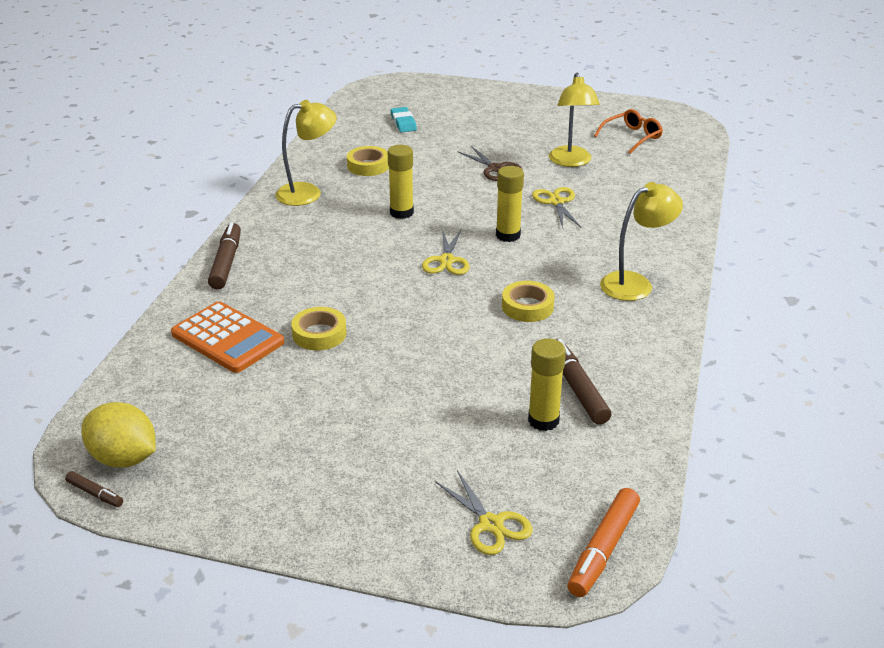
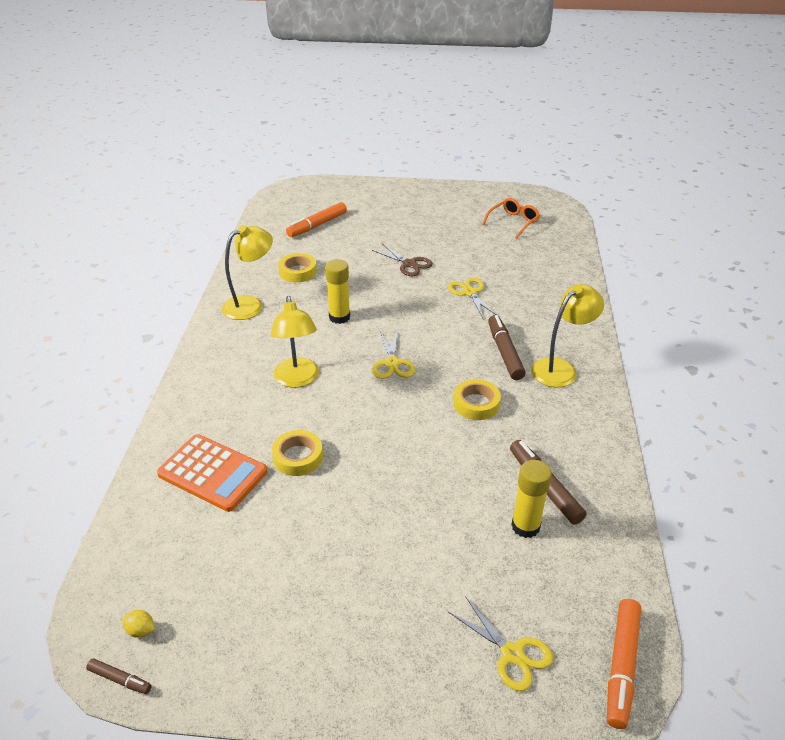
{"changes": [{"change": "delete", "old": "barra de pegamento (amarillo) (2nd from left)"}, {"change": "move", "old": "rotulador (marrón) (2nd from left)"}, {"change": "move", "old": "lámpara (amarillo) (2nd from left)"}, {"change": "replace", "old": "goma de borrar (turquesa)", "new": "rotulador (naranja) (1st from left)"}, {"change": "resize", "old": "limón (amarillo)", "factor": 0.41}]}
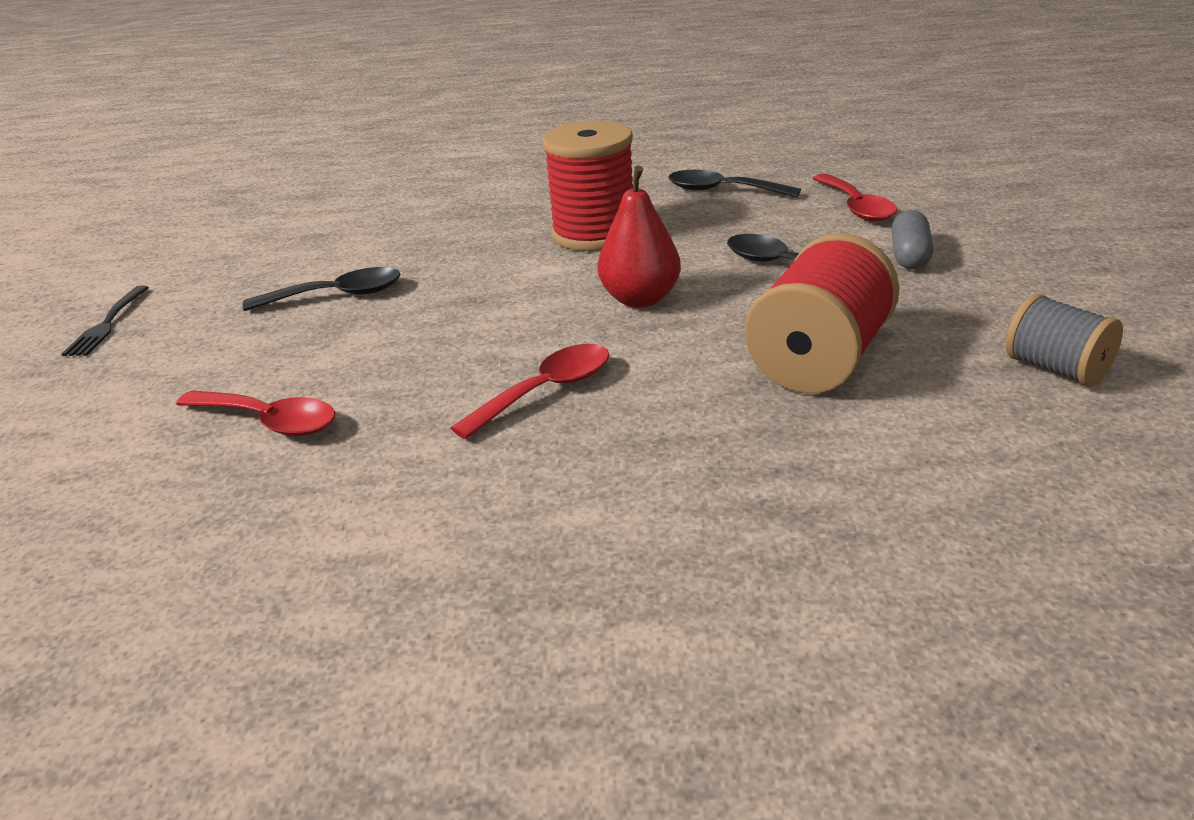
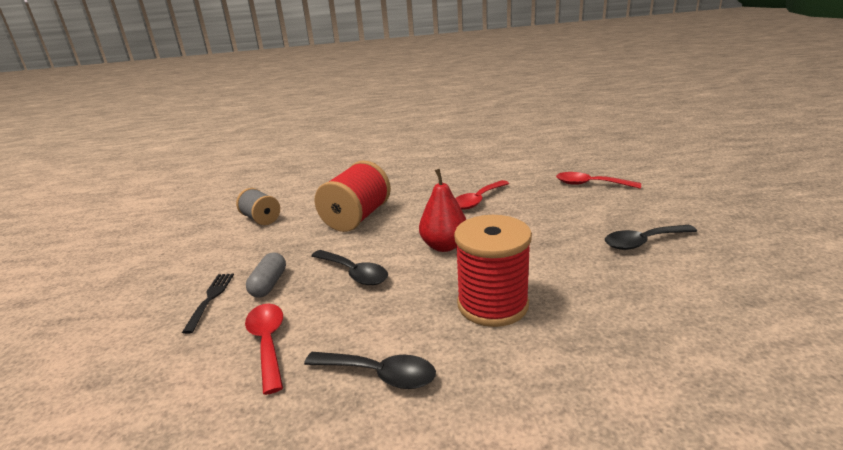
{"changes": [{"change": "move", "old": "tenedor (negro)"}]}
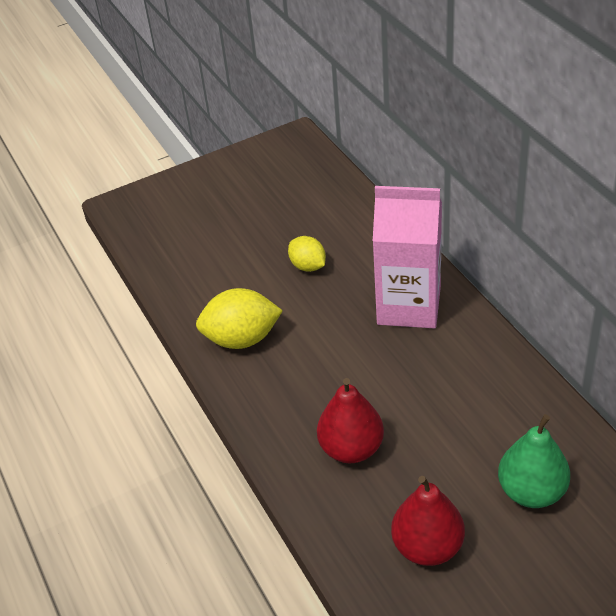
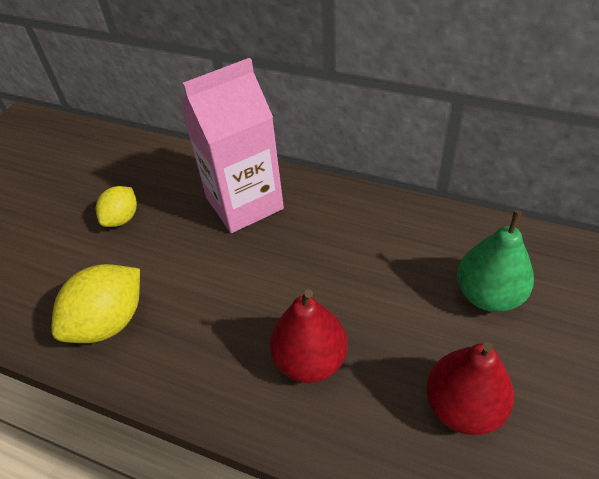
{"changes": [{"change": "rotate", "old": "limón (amarillo) (2nd from left)", "degrees": -75}]}
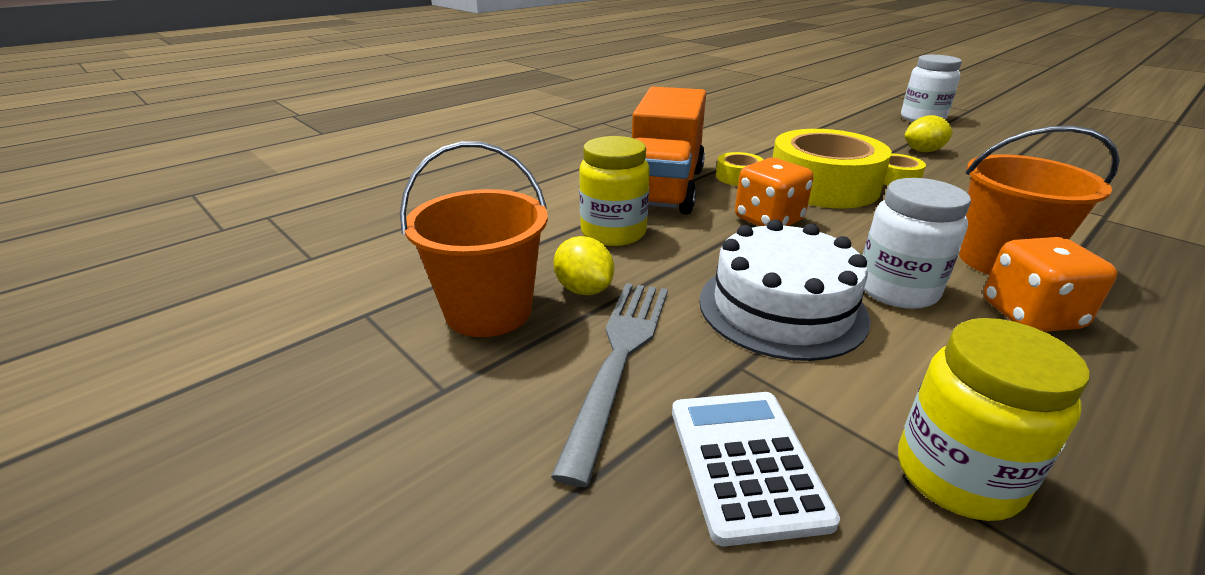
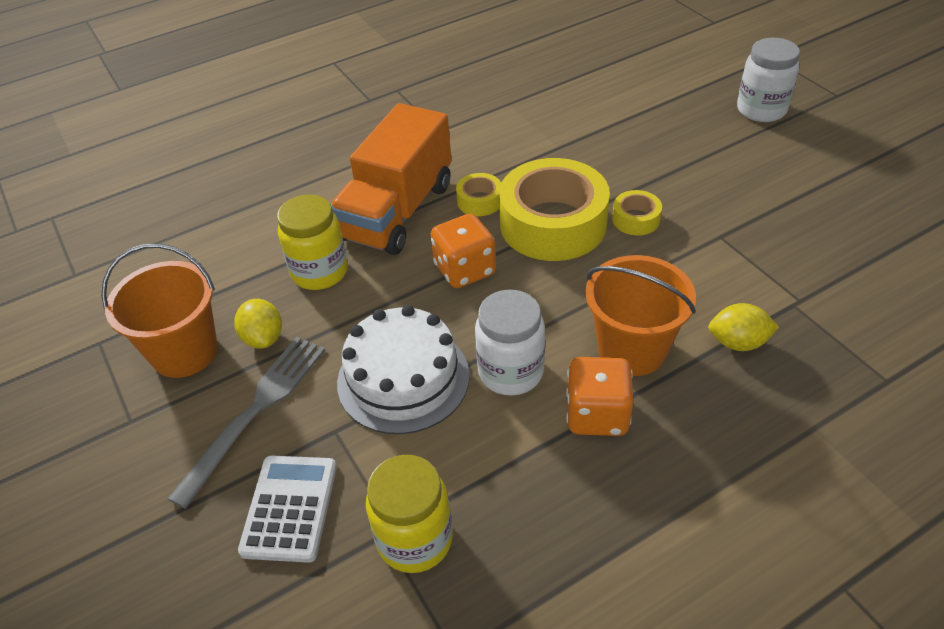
{"changes": [{"change": "move", "old": "limón (amarillo) (2nd from left)"}]}
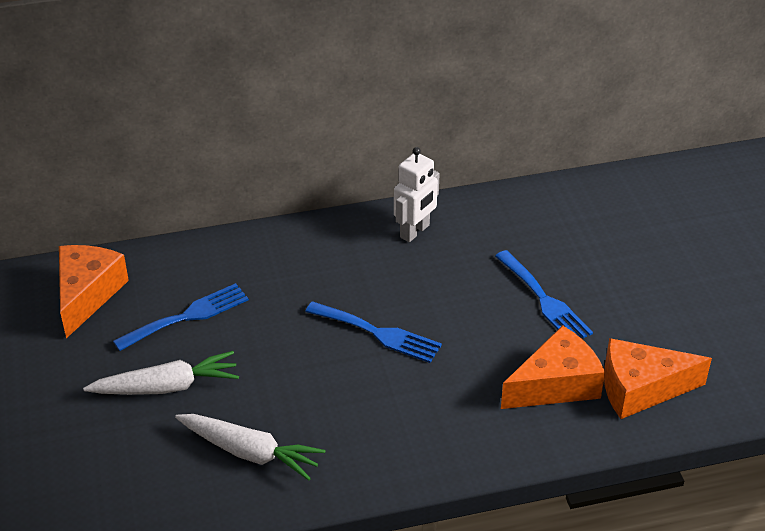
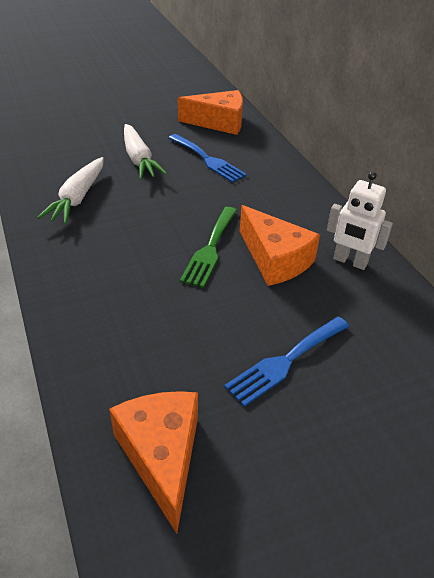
{"changes": [{"change": "move", "old": "queso (naranja) (2nd from left in the first image)", "new": "queso (naranja) (3rd from left)"}, {"change": "recolor", "old": "tenedor (azul) (2nd from left)", "new": "tenedor (verde)"}]}
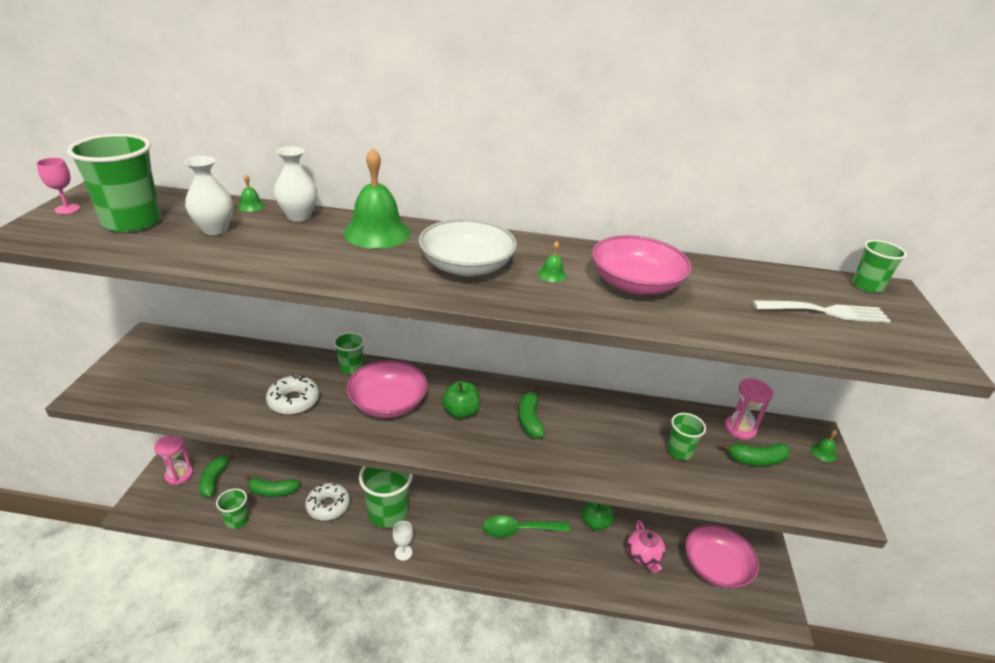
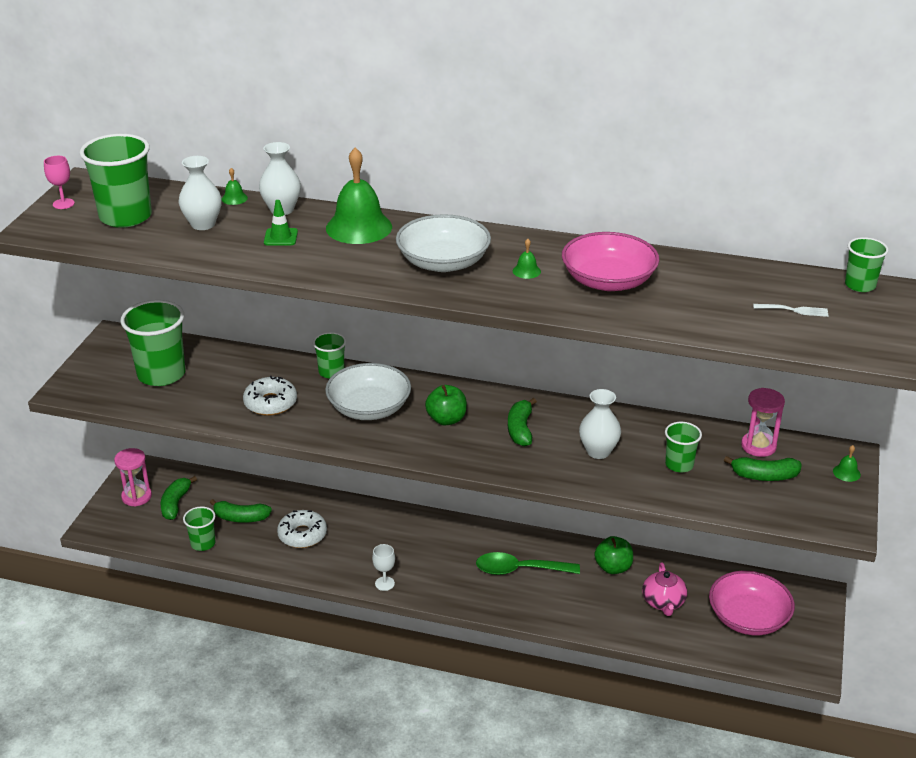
{"changes": [{"change": "insert", "new": "cono de tráfico (verde)"}, {"change": "insert", "new": "florero (blanco) (3rd from left)"}, {"change": "move", "old": "vaso (verde) (4th from left in the first image)", "new": "vaso (verde) (2nd from left)"}, {"change": "recolor", "old": "cuenco (rosa) (1st from left)", "new": "cuenco (blanco) (1st from left)"}, {"change": "resize", "old": "tenedor (blanco)", "factor": 0.56}]}
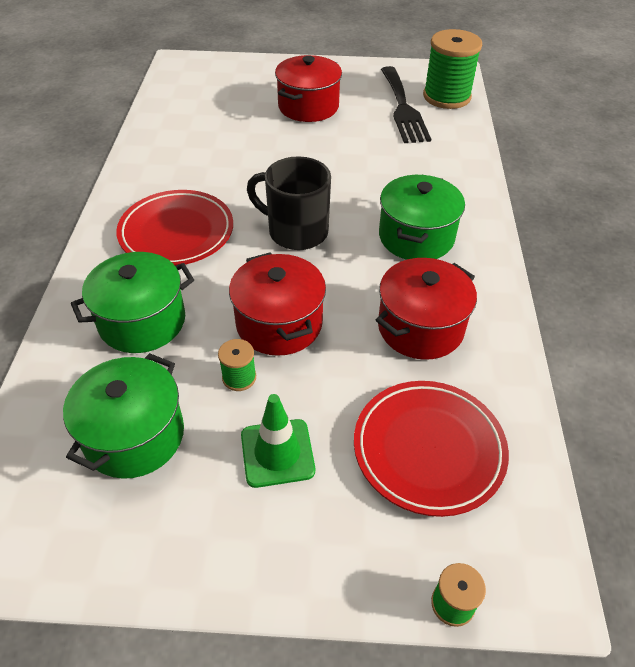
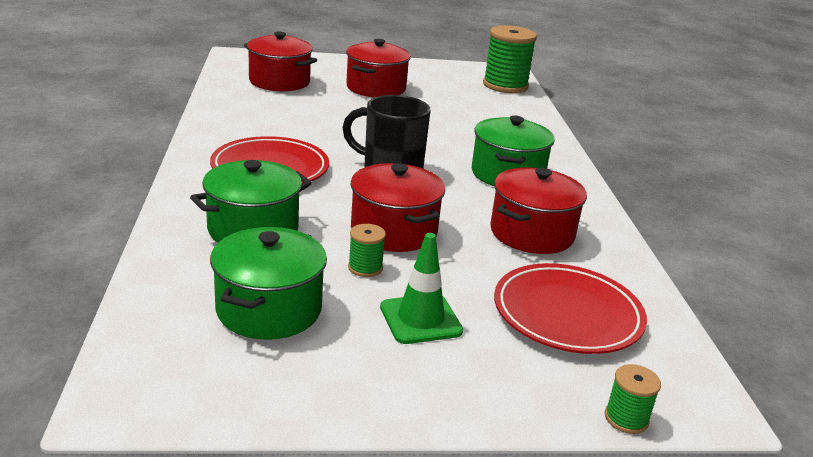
{"changes": [{"change": "delete", "old": "tenedor (negro)"}, {"change": "insert", "new": "olla (rojo) (1st from left)"}]}
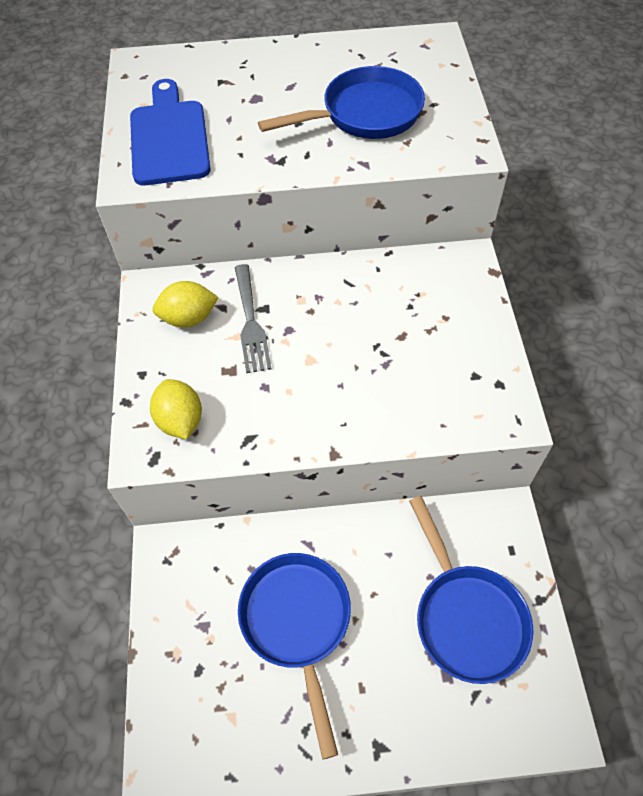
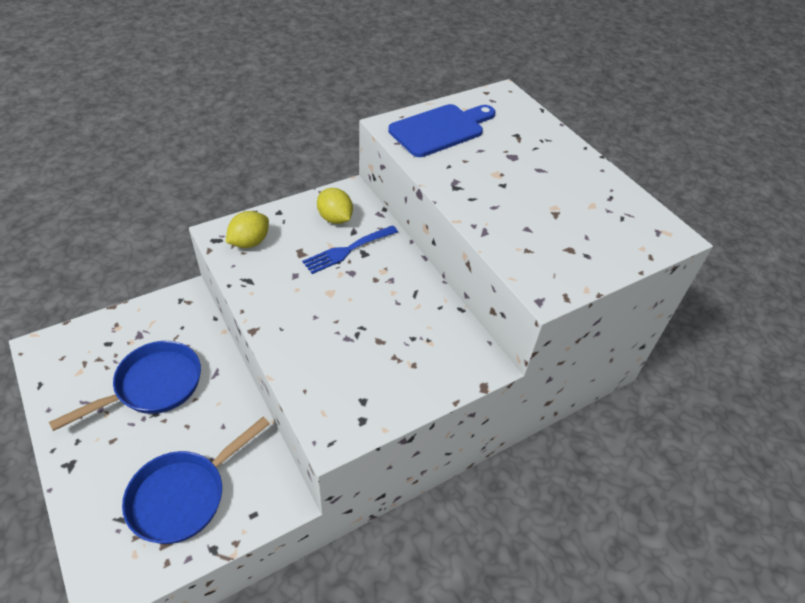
{"changes": [{"change": "delete", "old": "sartén (azul) (2nd from left)"}, {"change": "recolor", "old": "tenedor (gris)", "new": "tenedor (azul)"}]}
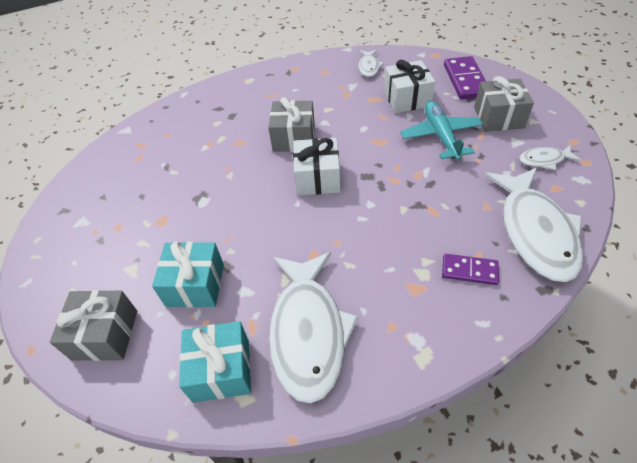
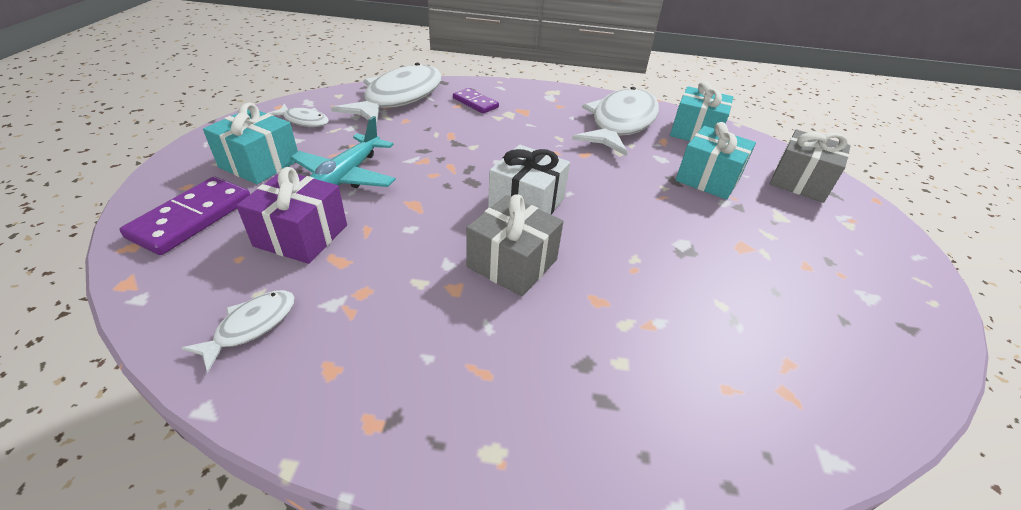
{"changes": [{"change": "recolor", "old": "regalo (blanco) (2nd from left)", "new": "regalo (morado)"}, {"change": "recolor", "old": "regalo (gris) (3rd from left)", "new": "regalo (turquesa) (1st from left)"}]}
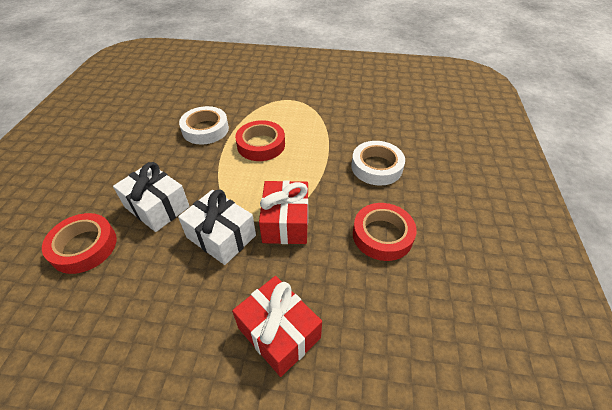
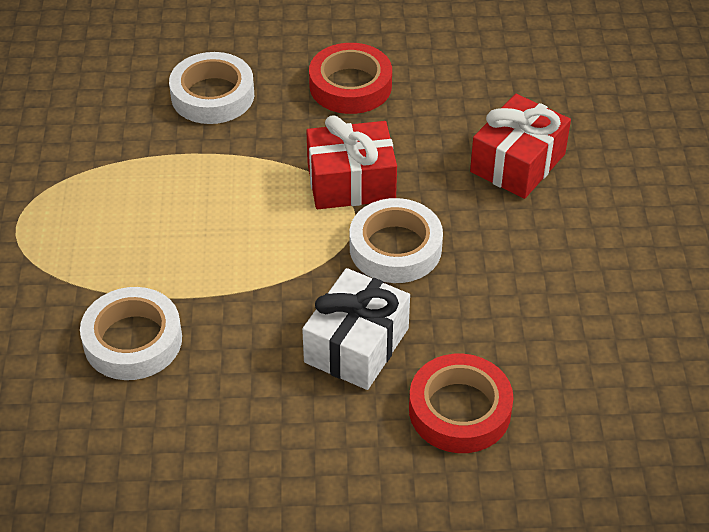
{"changes": [{"change": "delete", "old": "cinta adhesiva (rojo) (2nd from left)"}, {"change": "replace", "old": "regalo (blanco) (2nd from left)", "new": "cinta adhesiva (blanco) (3rd from left)"}]}
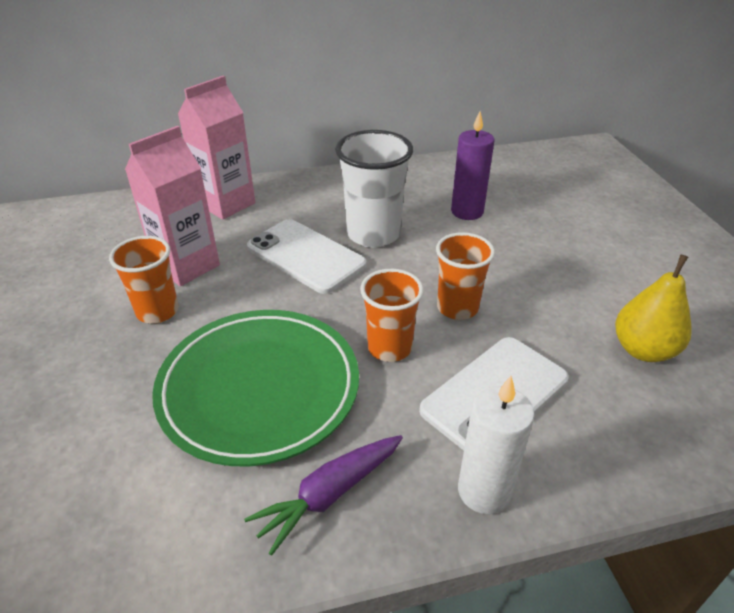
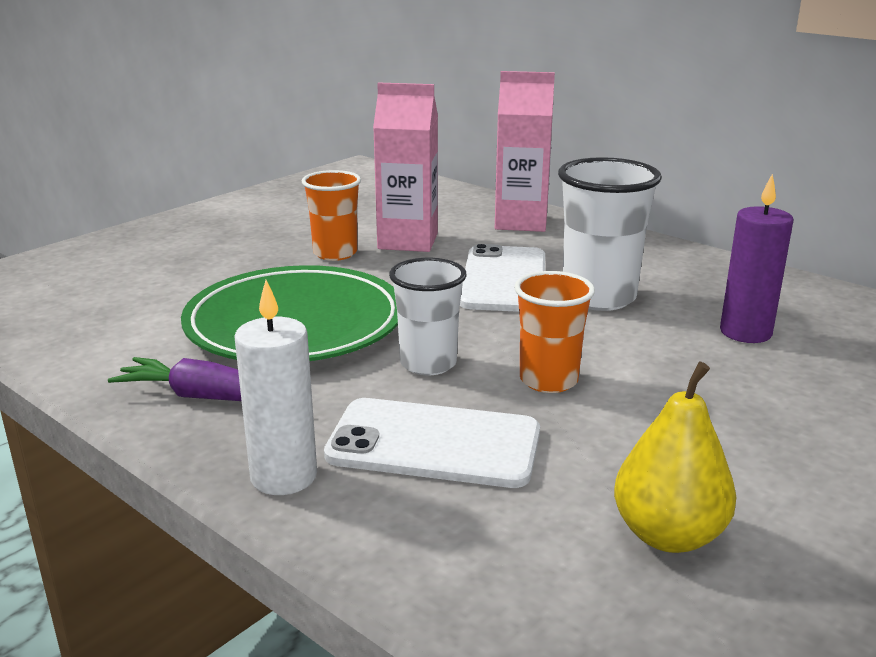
{"changes": [{"change": "recolor", "old": "vaso (naranja) (2nd from left)", "new": "vaso (blanco) (1st from left)"}]}
